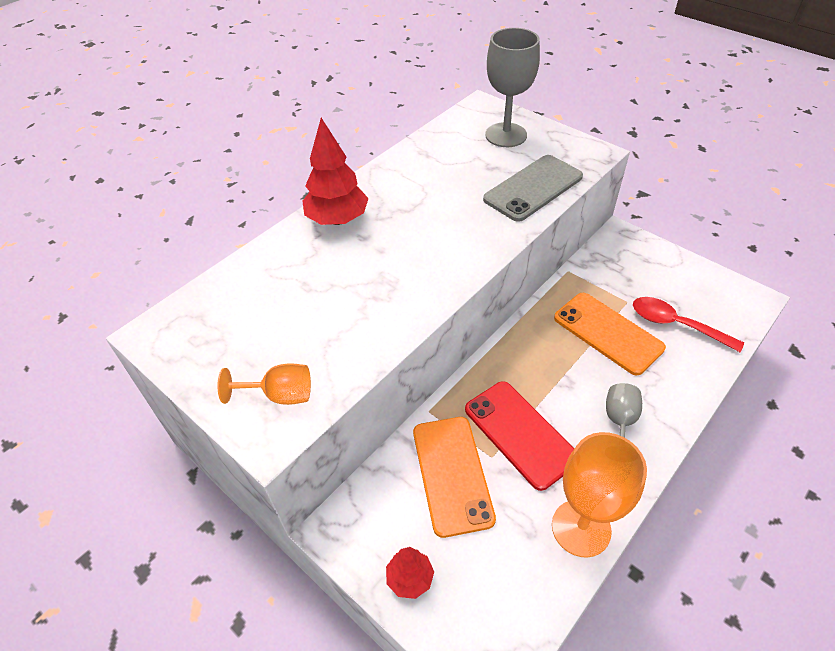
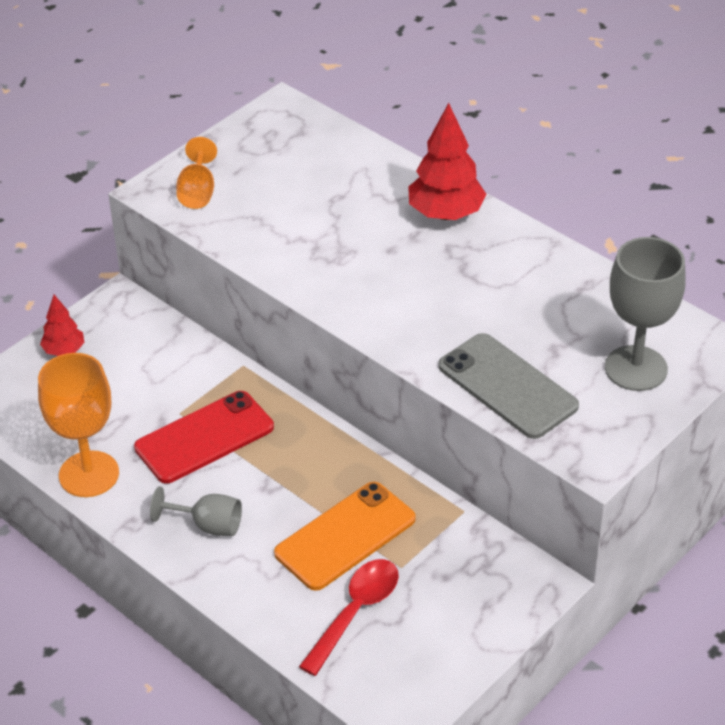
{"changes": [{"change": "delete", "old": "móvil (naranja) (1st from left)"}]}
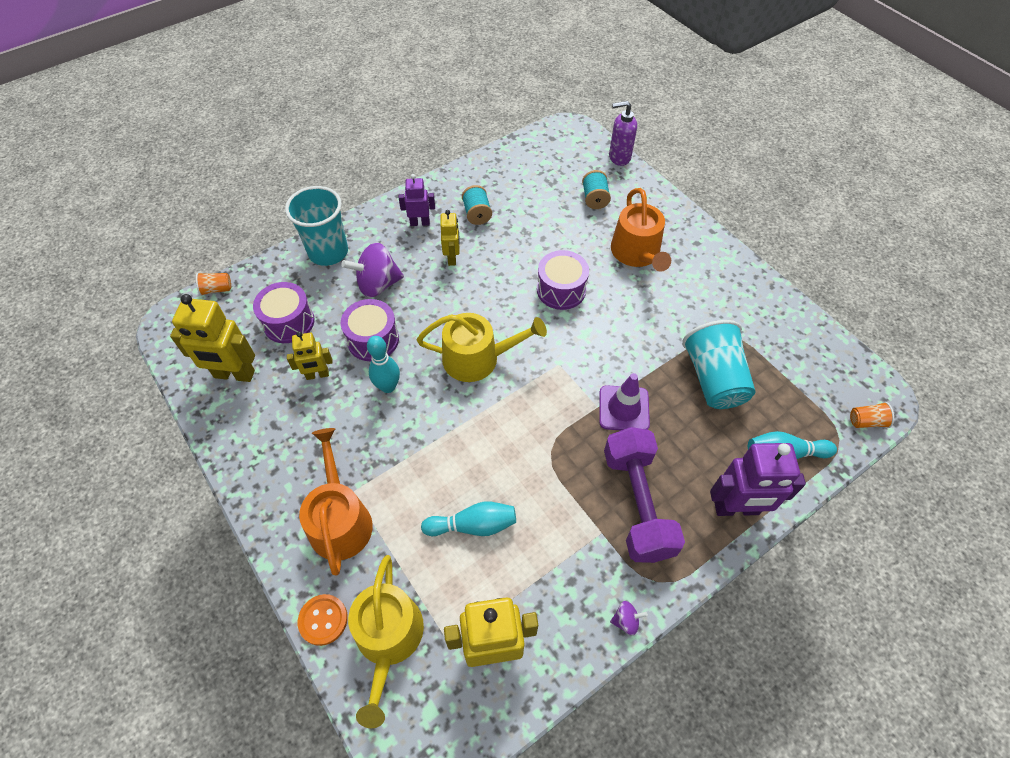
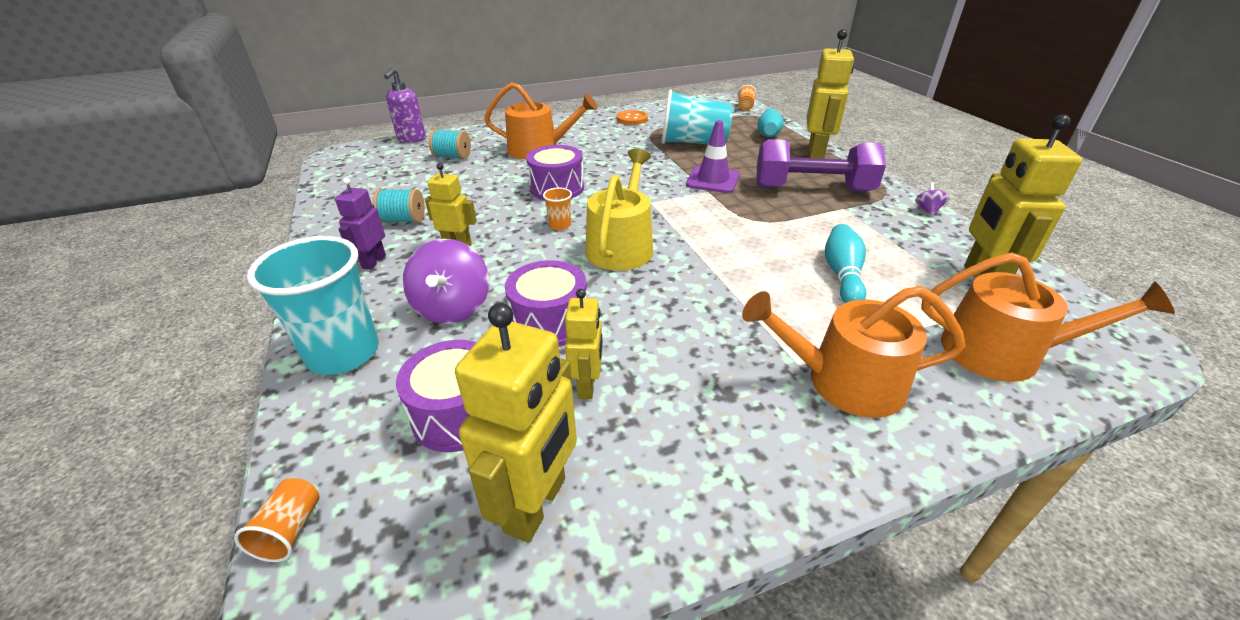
{"changes": [{"change": "delete", "old": "bolo (turquesa) (1st from left)"}, {"change": "insert", "new": "vaso (naranja) (2nd from left)"}, {"change": "move", "old": "botón (naranja)"}, {"change": "recolor", "old": "regadera (amarillo) (1st from left)", "new": "regadera (naranja) (3rd from left)"}, {"change": "recolor", "old": "robot (morado) (2nd from left)", "new": "robot (amarillo) (4th from left)"}]}
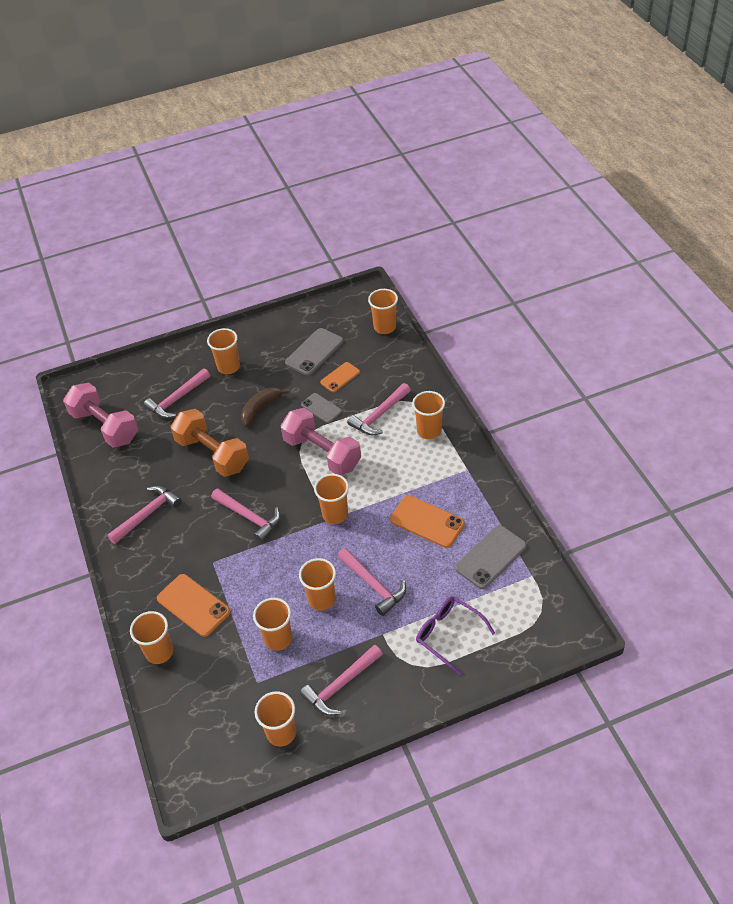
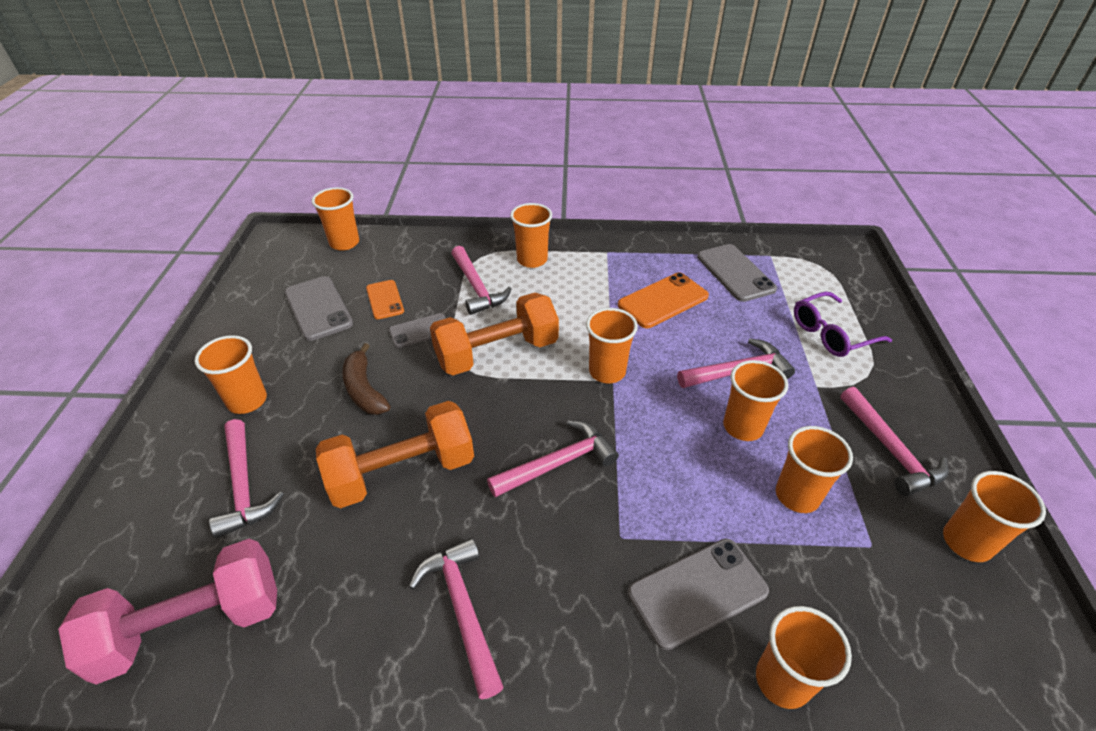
{"changes": [{"change": "recolor", "old": "móvil (naranja) (1st from left)", "new": "móvil (gris) (3rd from left)"}, {"change": "recolor", "old": "mancuerna (rosa) (2nd from left)", "new": "mancuerna (naranja) (2nd from left)"}]}
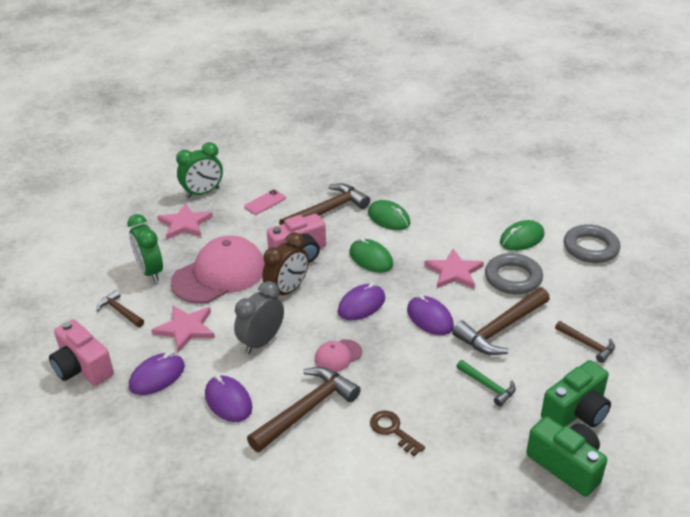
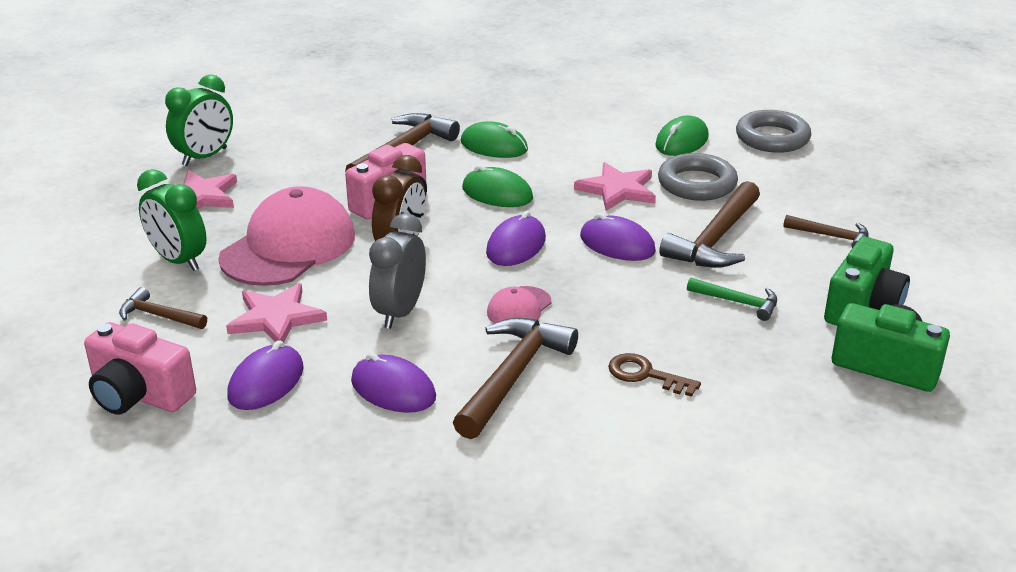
{"changes": [{"change": "delete", "old": "móvil (rosa)"}]}
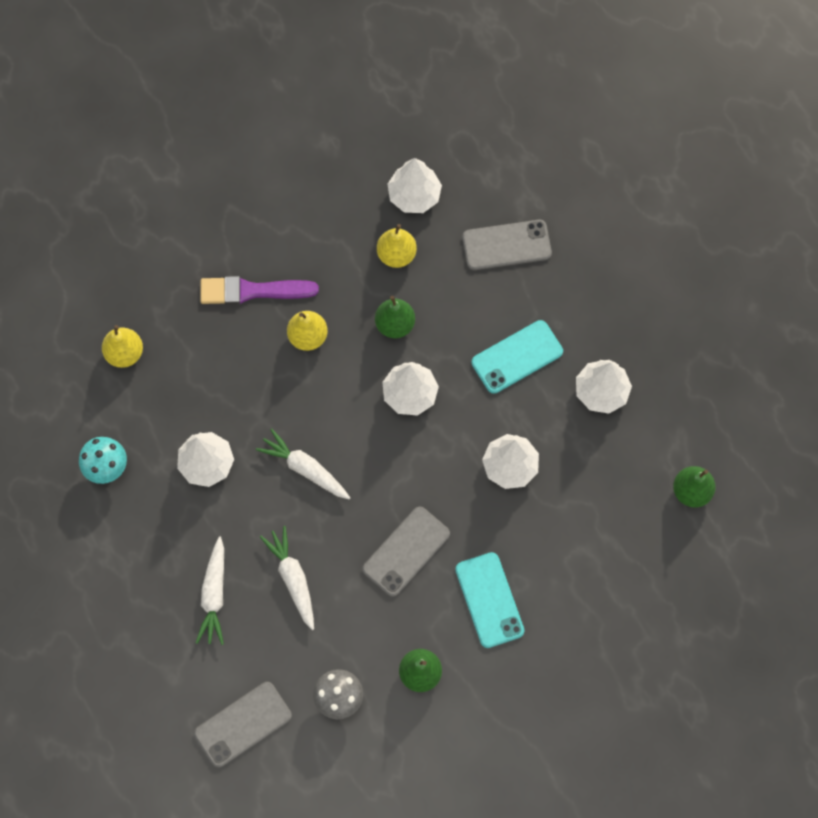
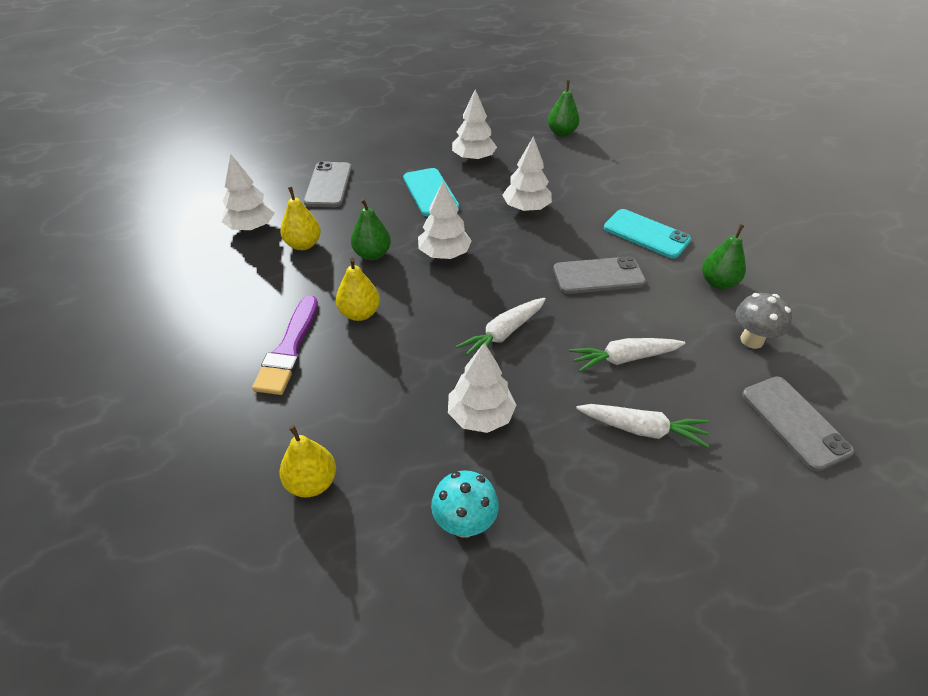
{"changes": [{"change": "rotate", "old": "móvil (gris) (2nd from left)", "degrees": -60}, {"change": "rotate", "old": "móvil (turquesa) (1st from left in the first image)", "degrees": 45}]}
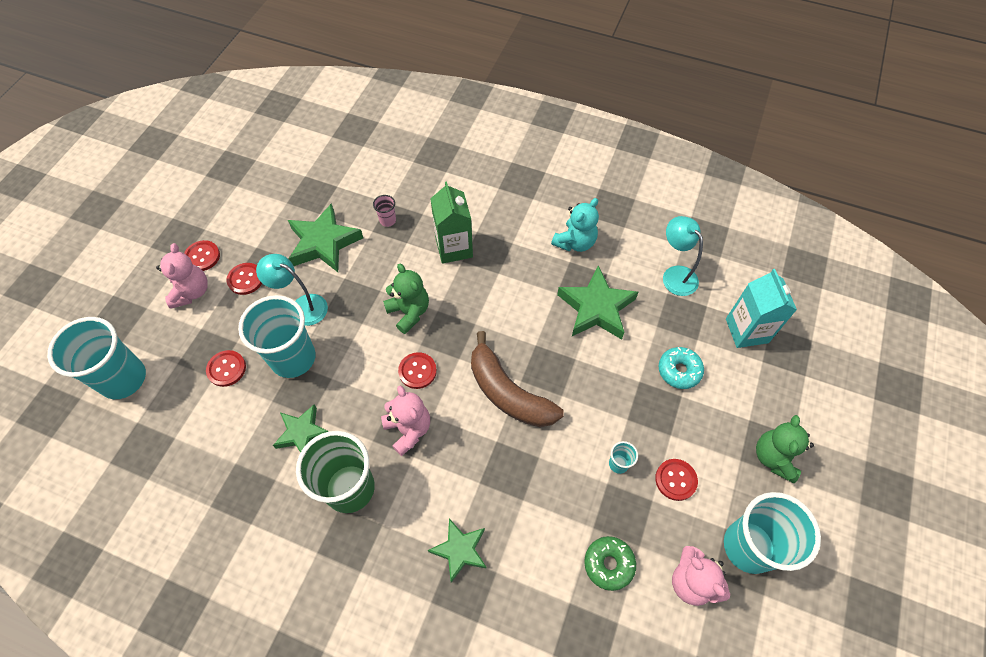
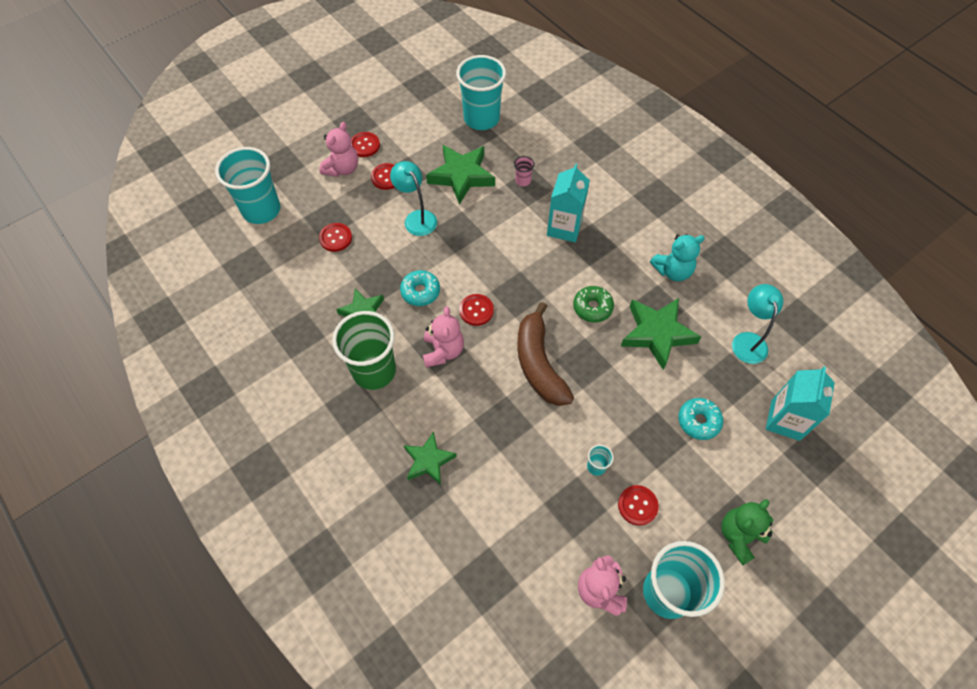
{"changes": [{"change": "delete", "old": "osito (verde) (1st from left)"}, {"change": "insert", "new": "rosquilla (turquesa) (1st from left)"}, {"change": "move", "old": "vaso (turquesa) (2nd from left)"}, {"change": "move", "old": "rosquilla (verde)"}, {"change": "recolor", "old": "cartón de leche (verde)", "new": "cartón de leche (turquesa) (1st from left)"}]}
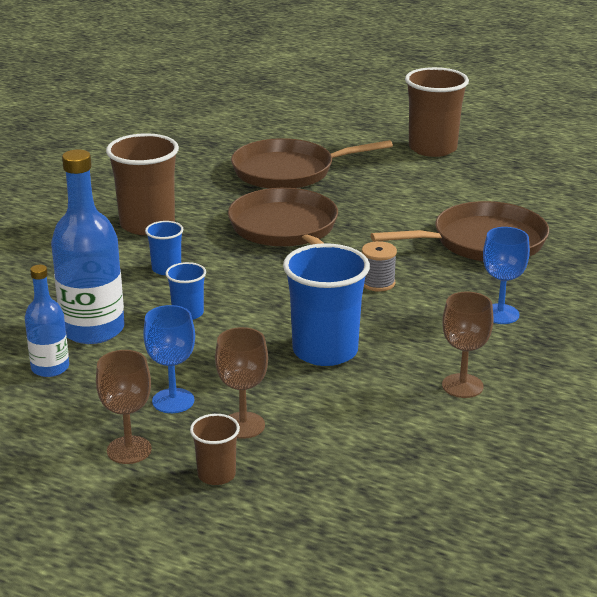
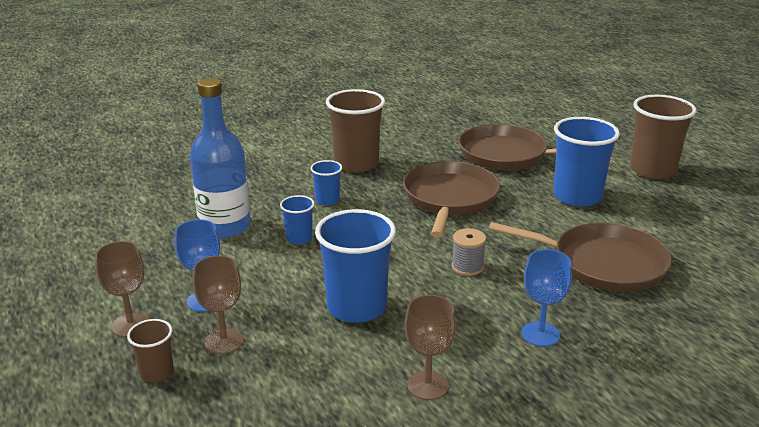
{"changes": [{"change": "delete", "old": "botella (azul) (1st from left)"}, {"change": "insert", "new": "vaso (azul) (4th from left)"}]}
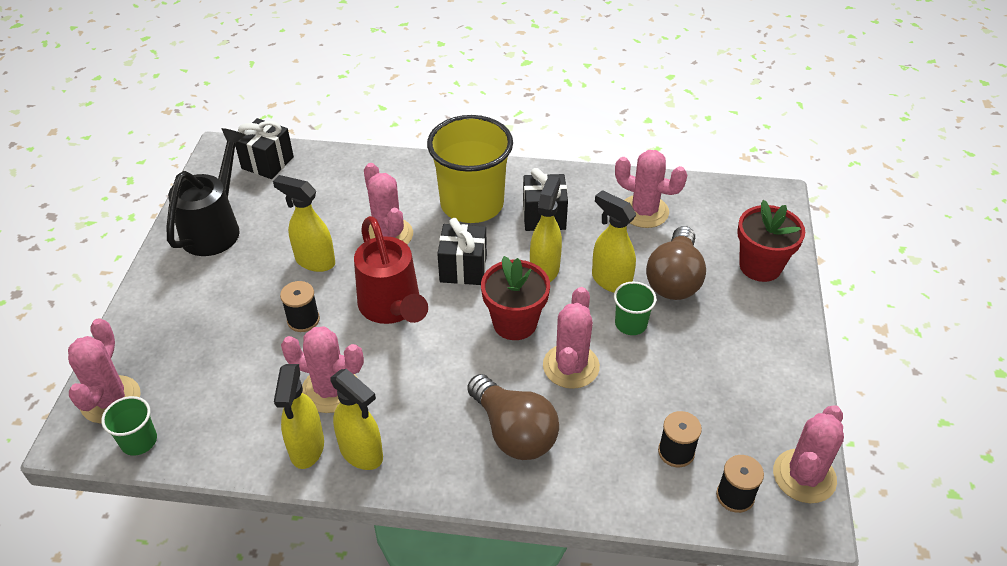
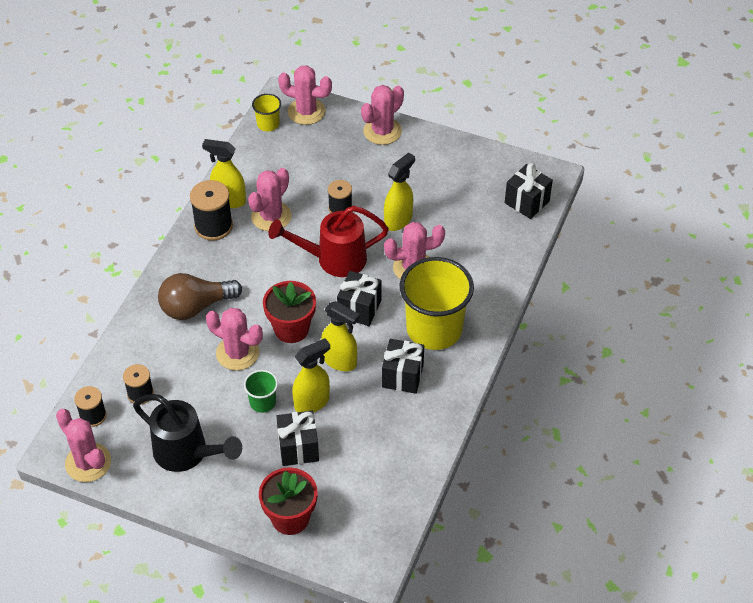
{"changes": [{"change": "move", "old": "regadera (negro)"}, {"change": "move", "old": "cactus (rosa) (5th from left)"}, {"change": "replace", "old": "pulverizador (amarillo) (3rd from left)", "new": "carrete (negro) (3rd from left)"}, {"change": "replace", "old": "bombilla (marrón) (2nd from left)", "new": "regalo (negro) (1st from left)"}, {"change": "recolor", "old": "vaso (verde) (1st from left)", "new": "vaso (amarillo) (1st from left)"}]}
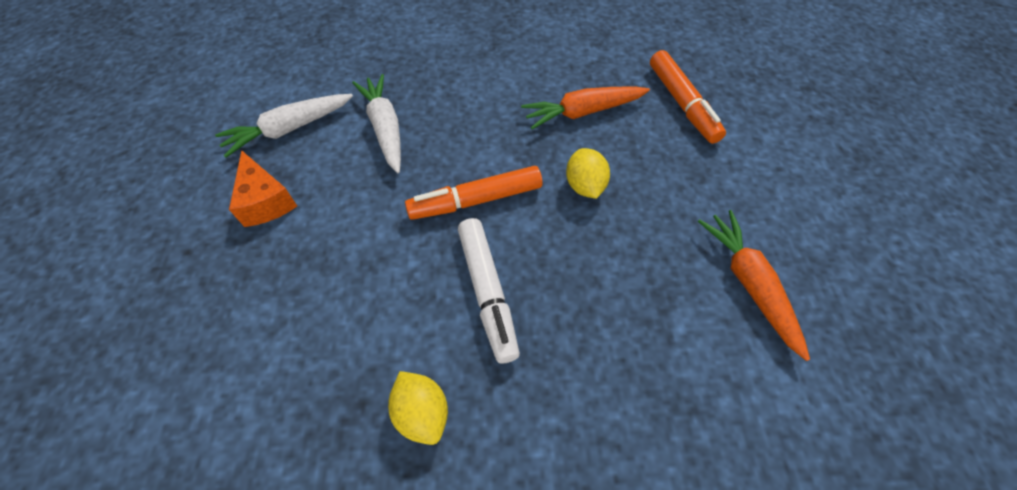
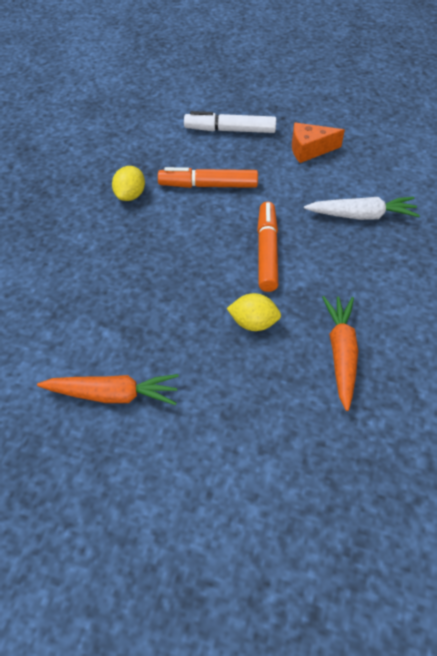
{"changes": [{"change": "delete", "old": "zanahoria (blanco) (1st from left)"}, {"change": "move", "old": "rotulador (blanco)"}, {"change": "move", "old": "rotulador (naranja) (2nd from left in the first image)", "new": "rotulador (naranja) (1st from left)"}, {"change": "rotate", "old": "limón (amarillo) (1st from left)", "degrees": -60}]}
